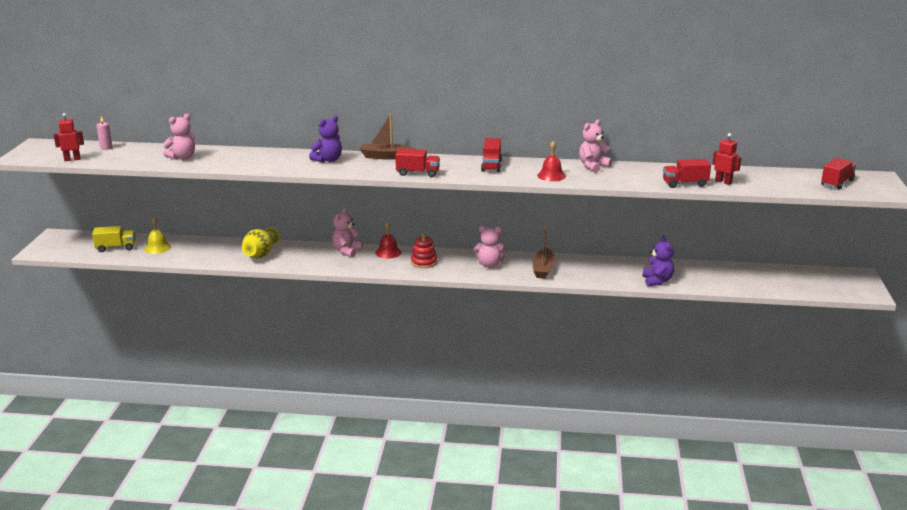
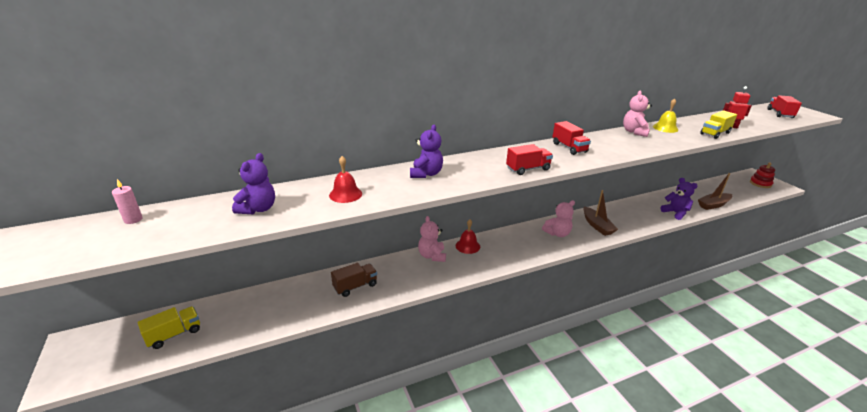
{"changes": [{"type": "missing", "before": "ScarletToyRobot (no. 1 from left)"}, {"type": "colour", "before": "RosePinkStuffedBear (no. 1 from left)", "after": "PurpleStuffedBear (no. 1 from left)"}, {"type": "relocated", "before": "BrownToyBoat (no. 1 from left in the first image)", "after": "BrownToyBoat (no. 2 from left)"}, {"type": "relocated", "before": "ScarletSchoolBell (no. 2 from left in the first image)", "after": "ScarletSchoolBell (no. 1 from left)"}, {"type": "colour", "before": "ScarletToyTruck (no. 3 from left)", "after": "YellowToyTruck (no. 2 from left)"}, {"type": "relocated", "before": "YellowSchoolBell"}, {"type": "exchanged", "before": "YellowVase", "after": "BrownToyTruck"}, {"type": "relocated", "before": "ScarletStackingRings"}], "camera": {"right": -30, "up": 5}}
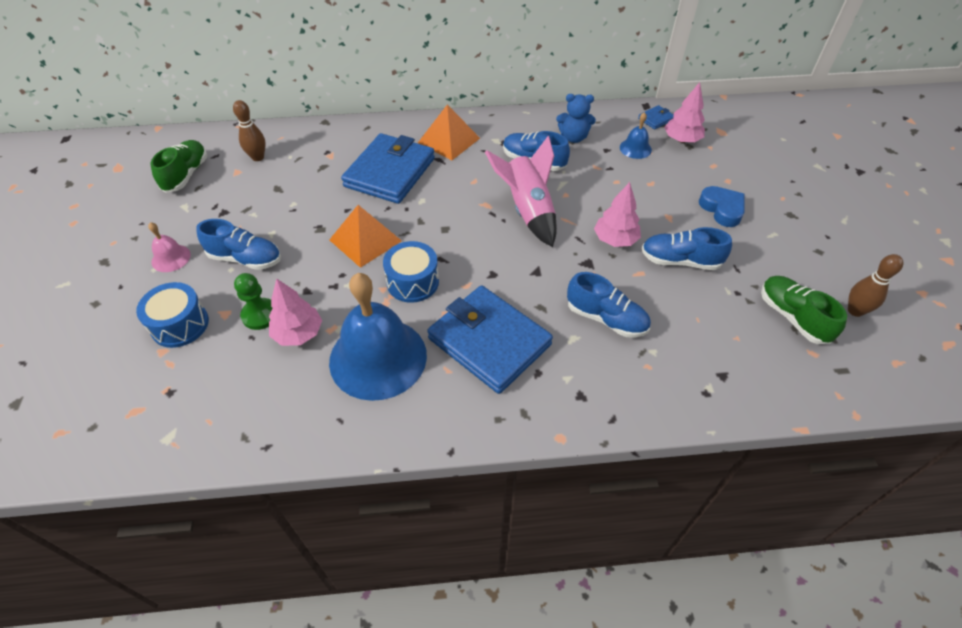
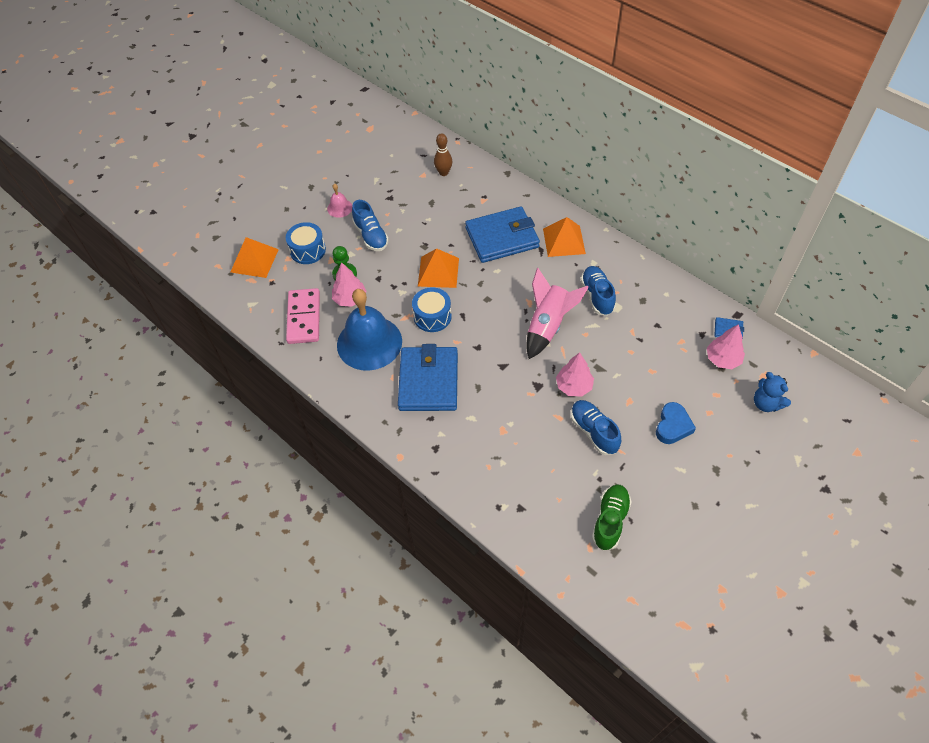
{"changes": [{"type": "relocated", "before": "RoyalBlueStuffedBear"}, {"type": "missing", "before": "RoyalBlueSchoolBell (no. 2 from left)"}, {"type": "missing", "before": "GreenShoe (no. 1 from left)"}, {"type": "missing", "before": "BrownSkittle (no. 2 from left)"}, {"type": "missing", "before": "RoyalBlueShoe (no. 3 from left)"}, {"type": "appeared", "after": "OrangeColouredSolidPyramid (no. 1 from left)"}, {"type": "appeared", "after": "RosePinkDomino"}], "camera": {"right": 50, "up": 5}}
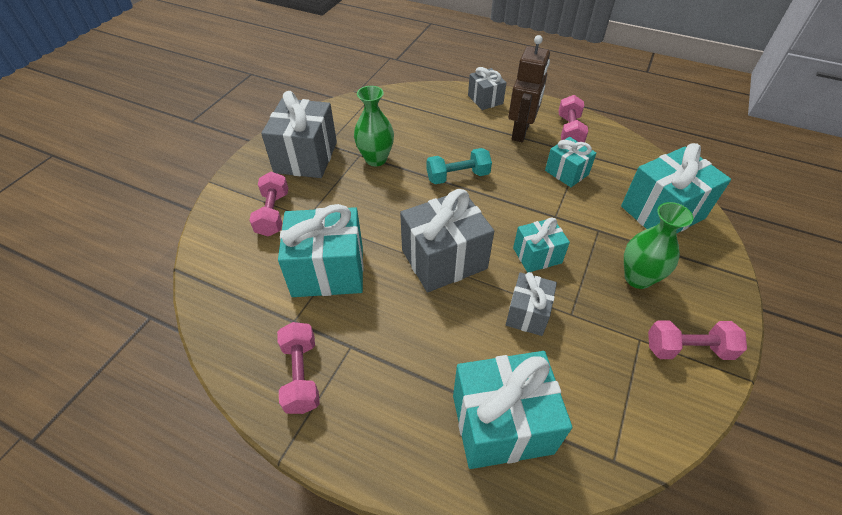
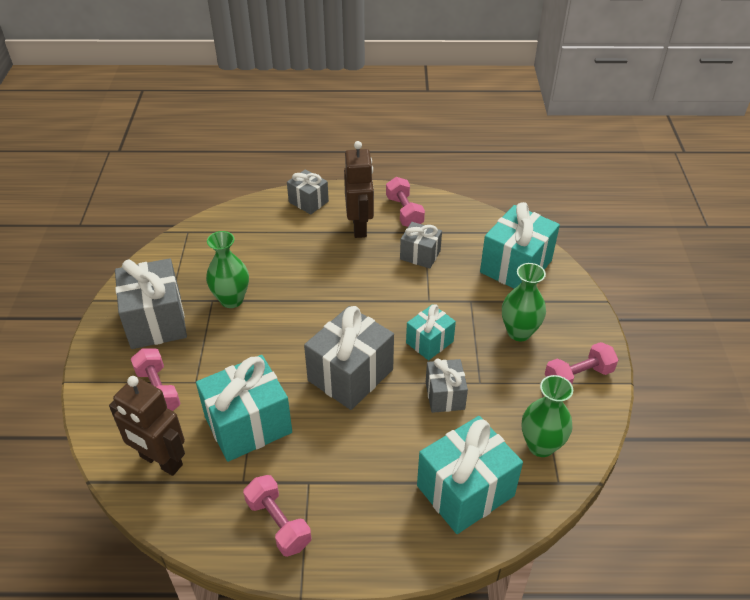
{"changes": [{"type": "colour", "before": "TealPresent (no. 4 from left)", "after": "GrayPresent (no. 4 from left)"}, {"type": "missing", "before": "TealDumbbell"}, {"type": "appeared", "after": "GreenVase (no. 3 from left)"}, {"type": "appeared", "after": "BrownToyRobot (no. 1 from left)"}], "camera": {"right": -25, "up": -5}}
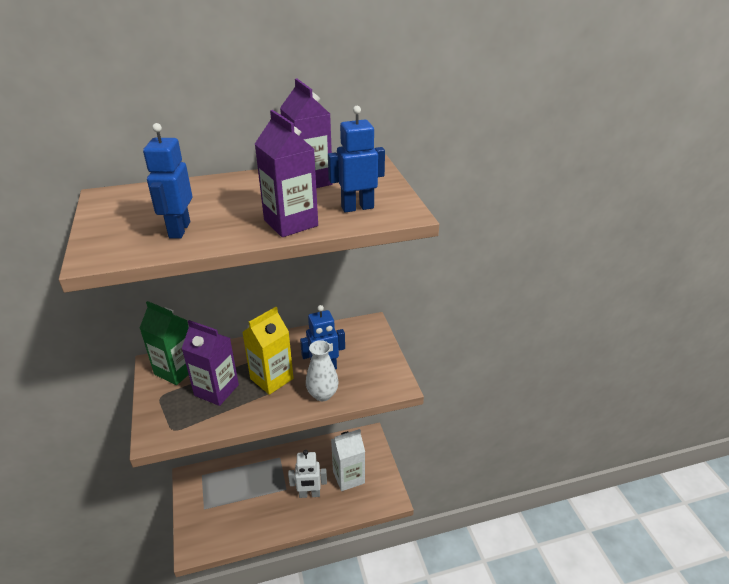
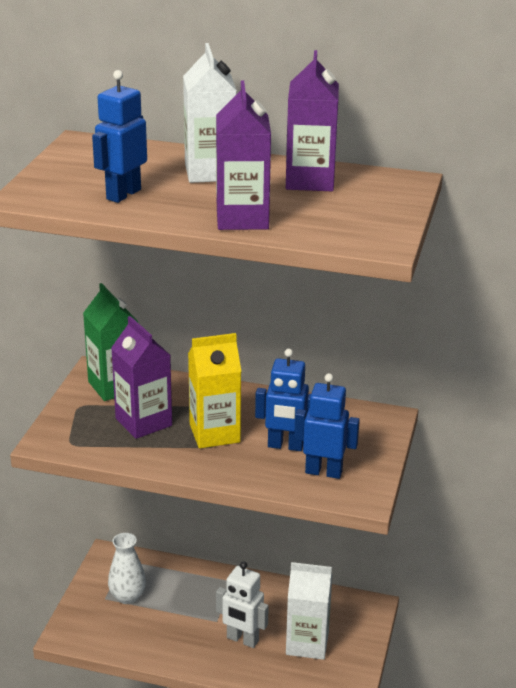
{"changes": [{"type": "relocated", "before": "RoyalBlueToyRobot (no. 3 from left)"}, {"type": "relocated", "before": "SnowWhiteVase"}, {"type": "appeared", "after": "SnowWhiteMilkCarton (no. 1 from left)"}], "camera": {"right": 30, "up": -5}}
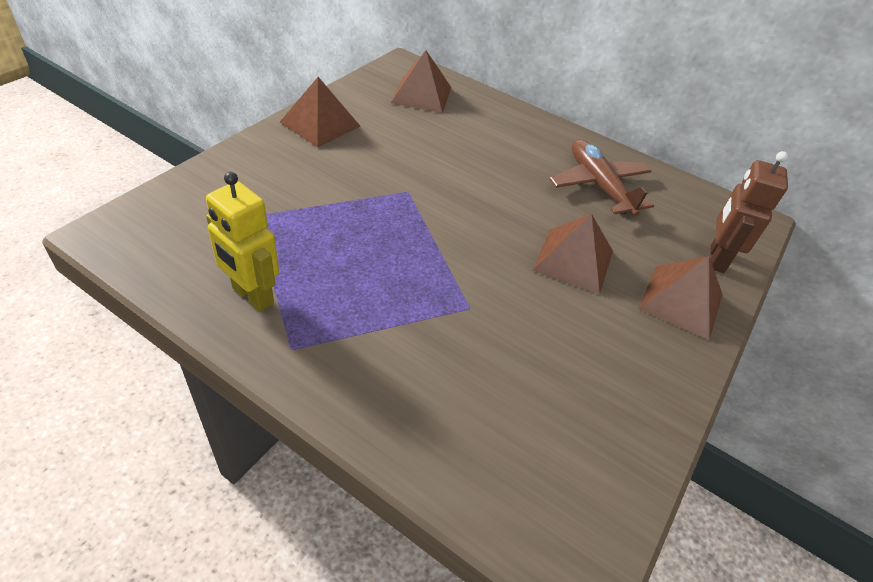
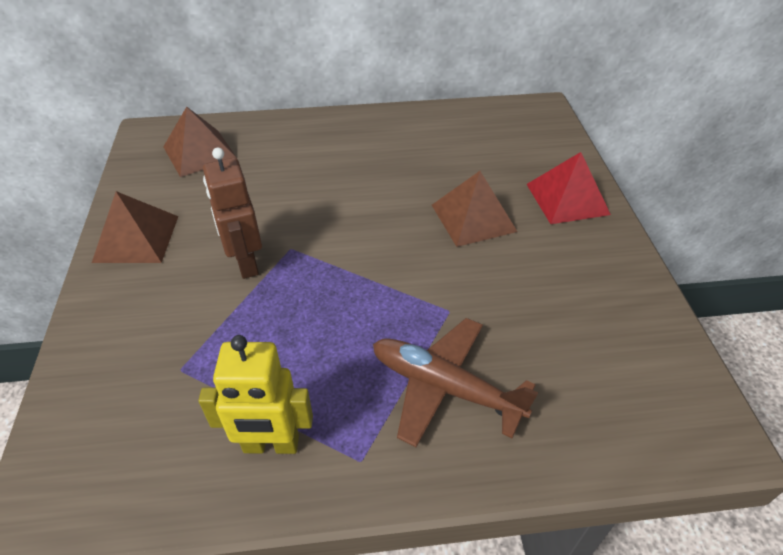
{"changes": [{"type": "relocated", "before": "BrownAeroplane"}, {"type": "relocated", "before": "BrownToyRobot"}, {"type": "colour", "before": "BrownSolidPyramid (no. 4 from left)", "after": "ScarletSolidPyramid"}], "camera": {"right": -35, "up": 0}}
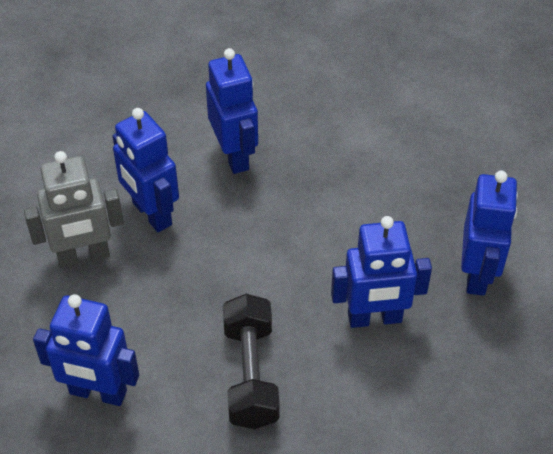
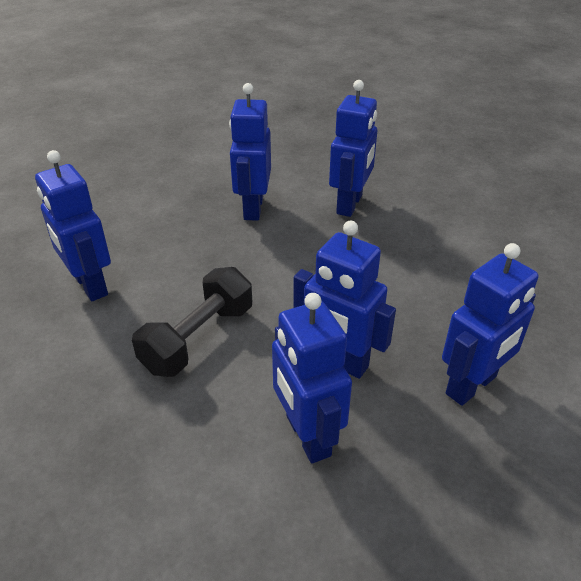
{"changes": [{"type": "missing", "before": "GrayToyRobot"}, {"type": "appeared", "after": "RoyalBlueToyRobot (no. 3 from left)"}], "camera": {"right": 40, "up": -10}}
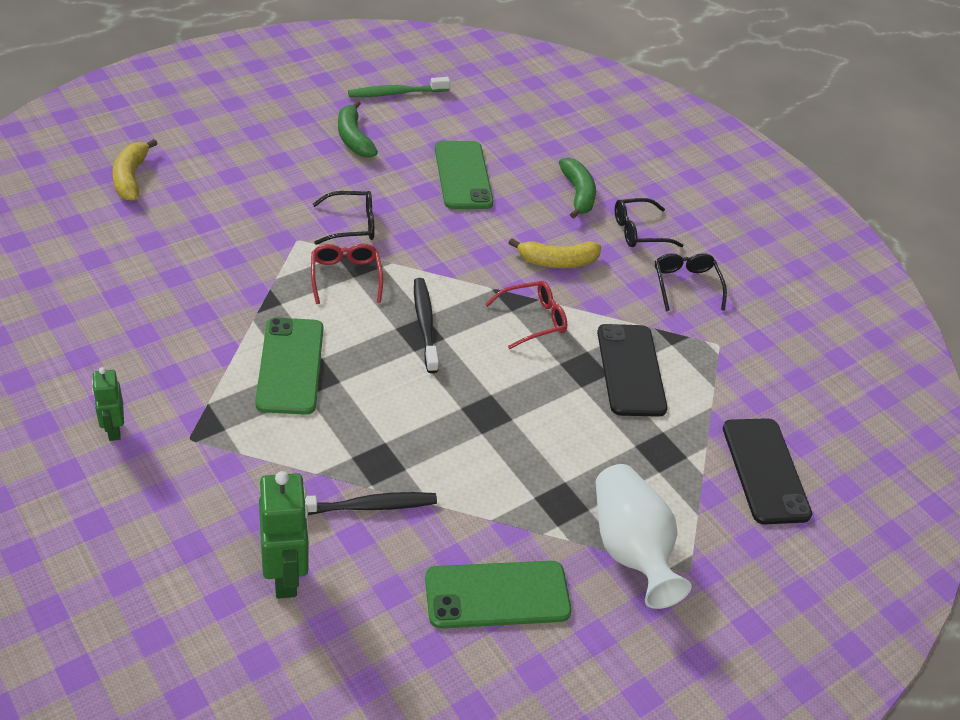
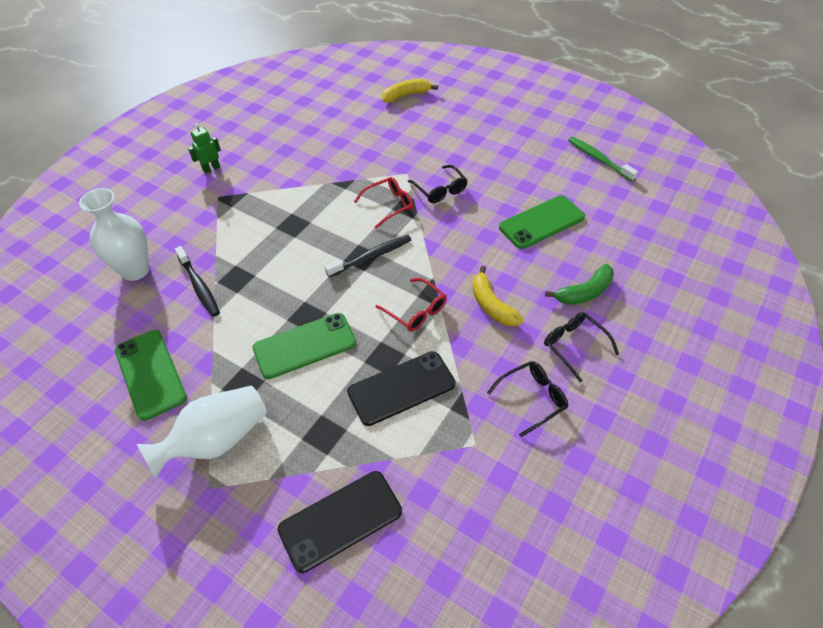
{"changes": [{"type": "missing", "before": "GreenToyBanana (no. 1 from left)"}, {"type": "relocated", "before": "GreenMobilePhone (no. 1 from left in the first image)", "after": "GreenMobilePhone (no. 2 from left)"}, {"type": "exchanged", "before": "GreenToyRobot (no. 2 from left)", "after": "SnowWhiteVase (no. 1 from left)"}], "camera": {"right": 75, "up": 5}}
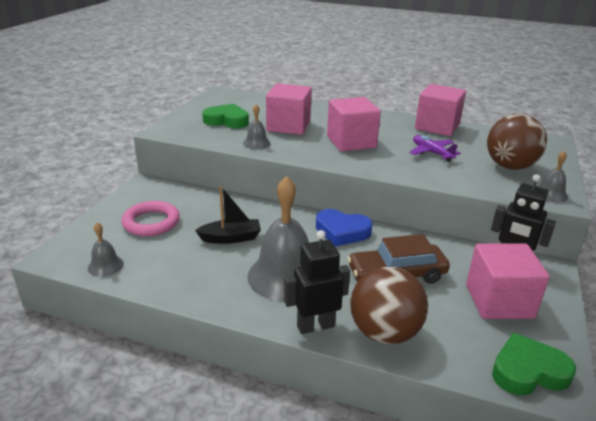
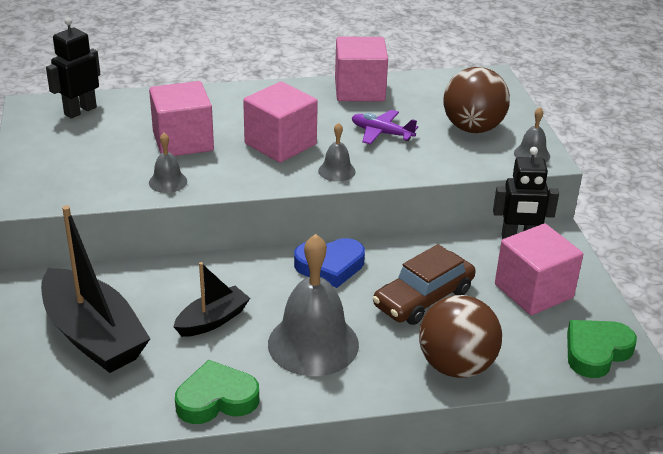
{"changes": [{"type": "relocated", "before": "GreenLoveHeart (no. 1 from left)"}, {"type": "exchanged", "before": "RosePinkTorus", "after": "JetBlackToyBoat (no. 1 from left)"}, {"type": "relocated", "before": "GraySchoolBell (no. 1 from left in the first image)", "after": "GraySchoolBell (no. 3 from left)"}, {"type": "relocated", "before": "JetBlackToyRobot (no. 1 from left)"}], "camera": {"right": -30, "up": 5}}
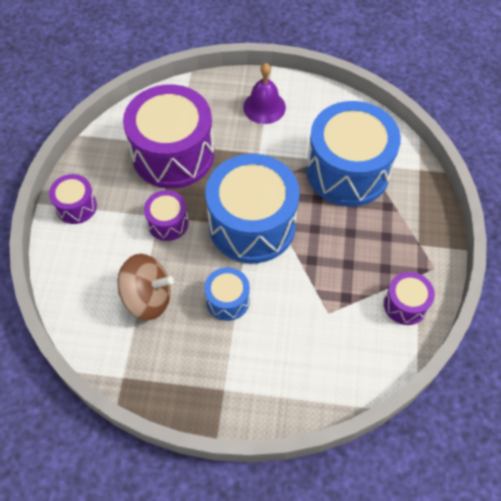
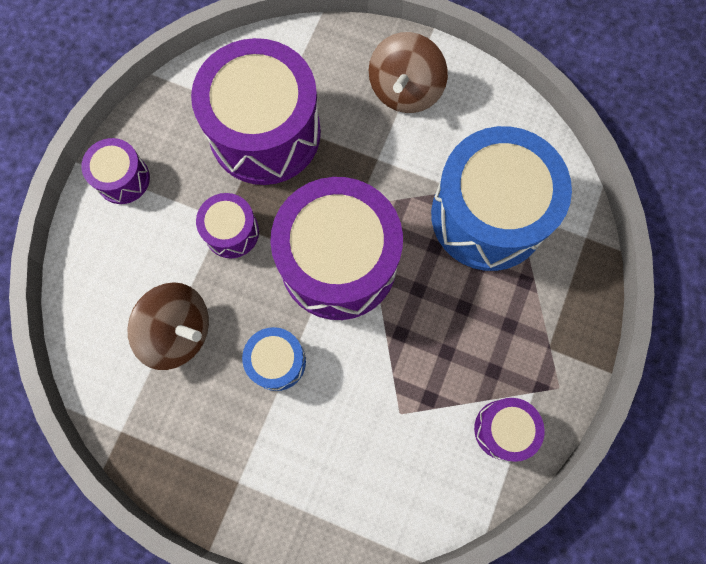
{"changes": [{"type": "exchanged", "before": "PurpleSchoolBell", "after": "BrownToyTop (no. 2 from left)"}, {"type": "colour", "before": "RoyalBlueDrum (no. 2 from left)", "after": "PurpleDrum (no. 4 from left)"}], "camera": {"right": 15, "up": 15}}
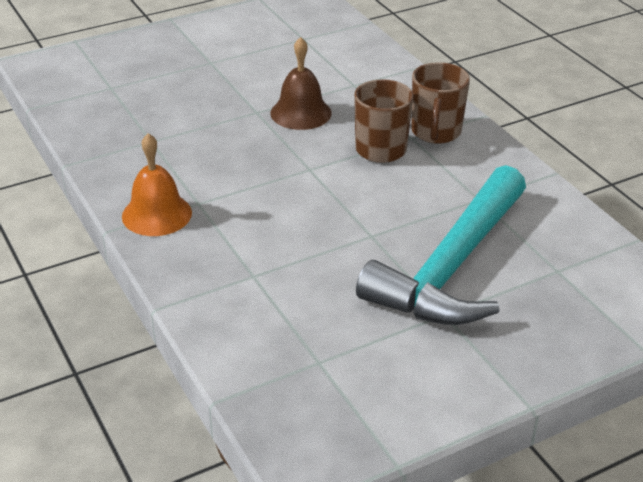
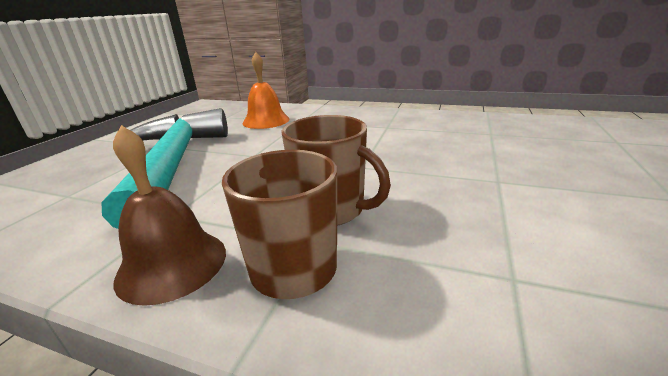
{"changes": [{"type": "relocated", "before": "BrownSchoolBell"}, {"type": "relocated", "before": "OrangeColouredSchoolBell"}], "camera": {"right": 140, "up": -10}}
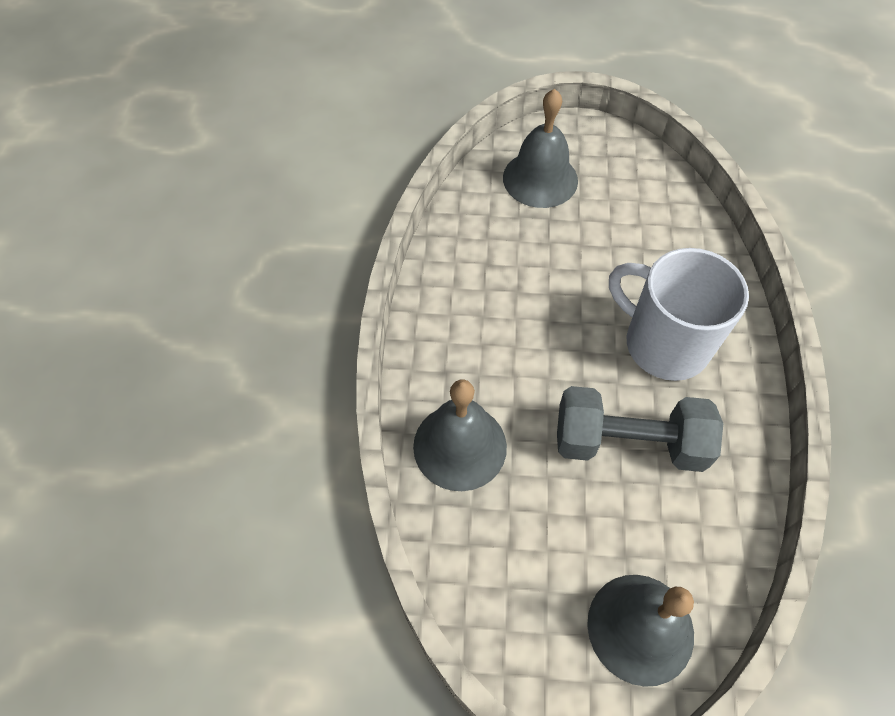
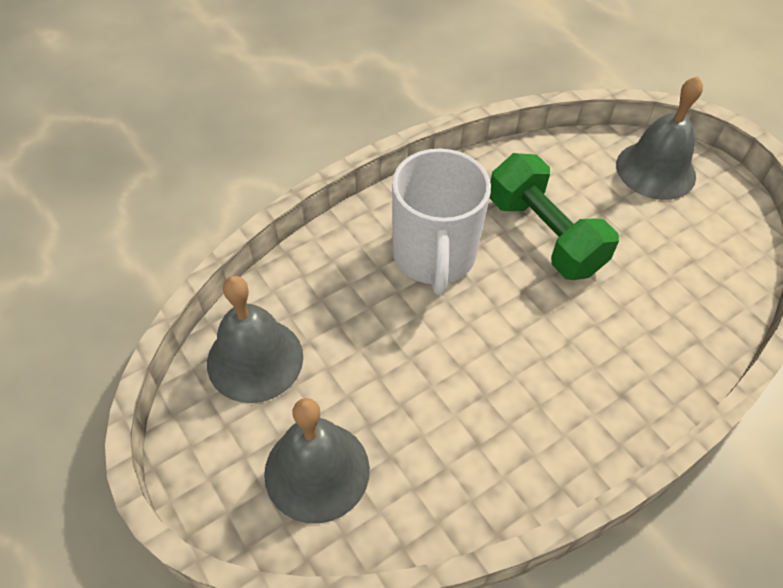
{"changes": [{"type": "relocated", "before": "GraySchoolBell (no. 1 from left)"}, {"type": "colour", "before": "GrayDumbbell", "after": "GreenDumbbell"}], "camera": {"right": -130, "up": -5}}
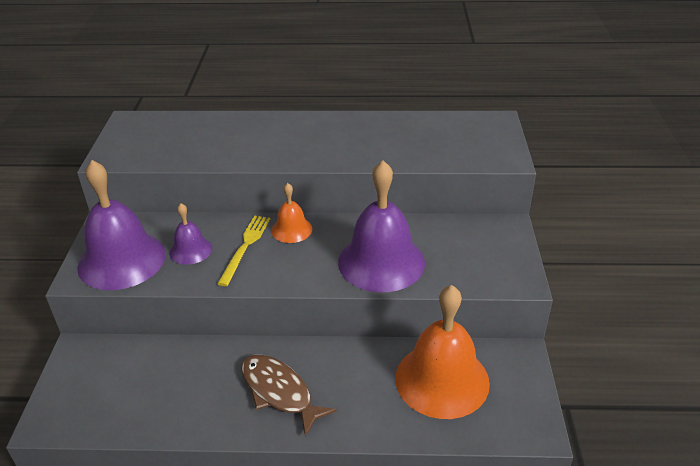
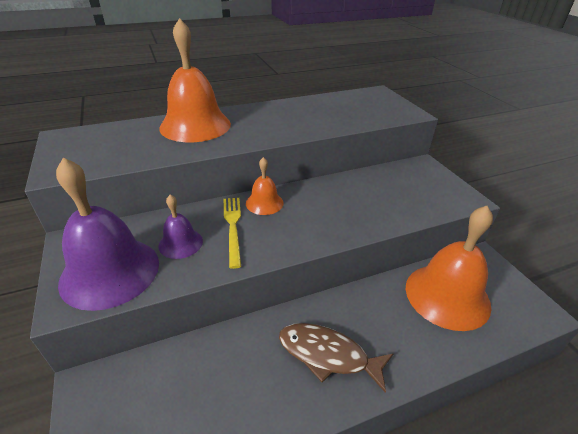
{"changes": [{"type": "missing", "before": "PurpleSchoolBell (no. 3 from left)"}, {"type": "appeared", "after": "OrangeColouredSchoolBell (no. 1 from left)"}], "camera": {"right": -25, "up": 0}}
